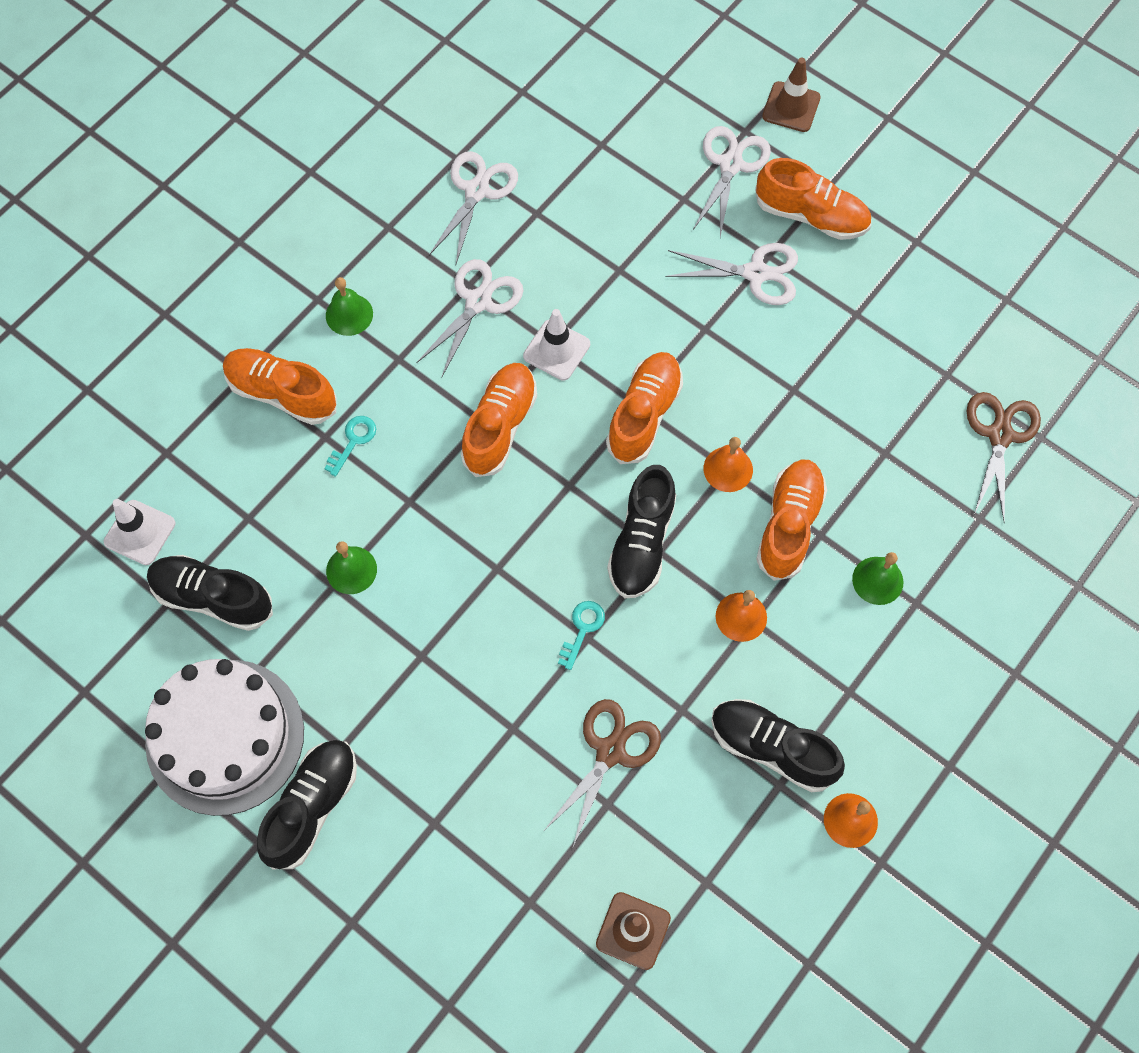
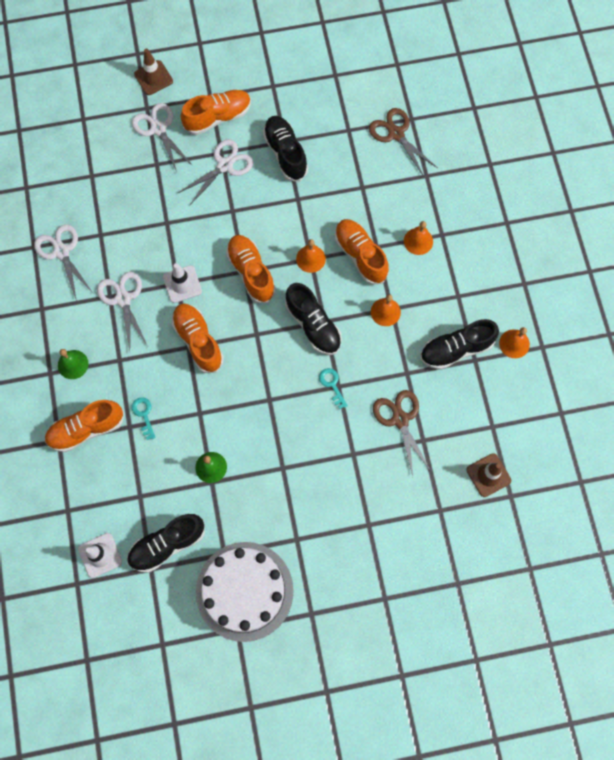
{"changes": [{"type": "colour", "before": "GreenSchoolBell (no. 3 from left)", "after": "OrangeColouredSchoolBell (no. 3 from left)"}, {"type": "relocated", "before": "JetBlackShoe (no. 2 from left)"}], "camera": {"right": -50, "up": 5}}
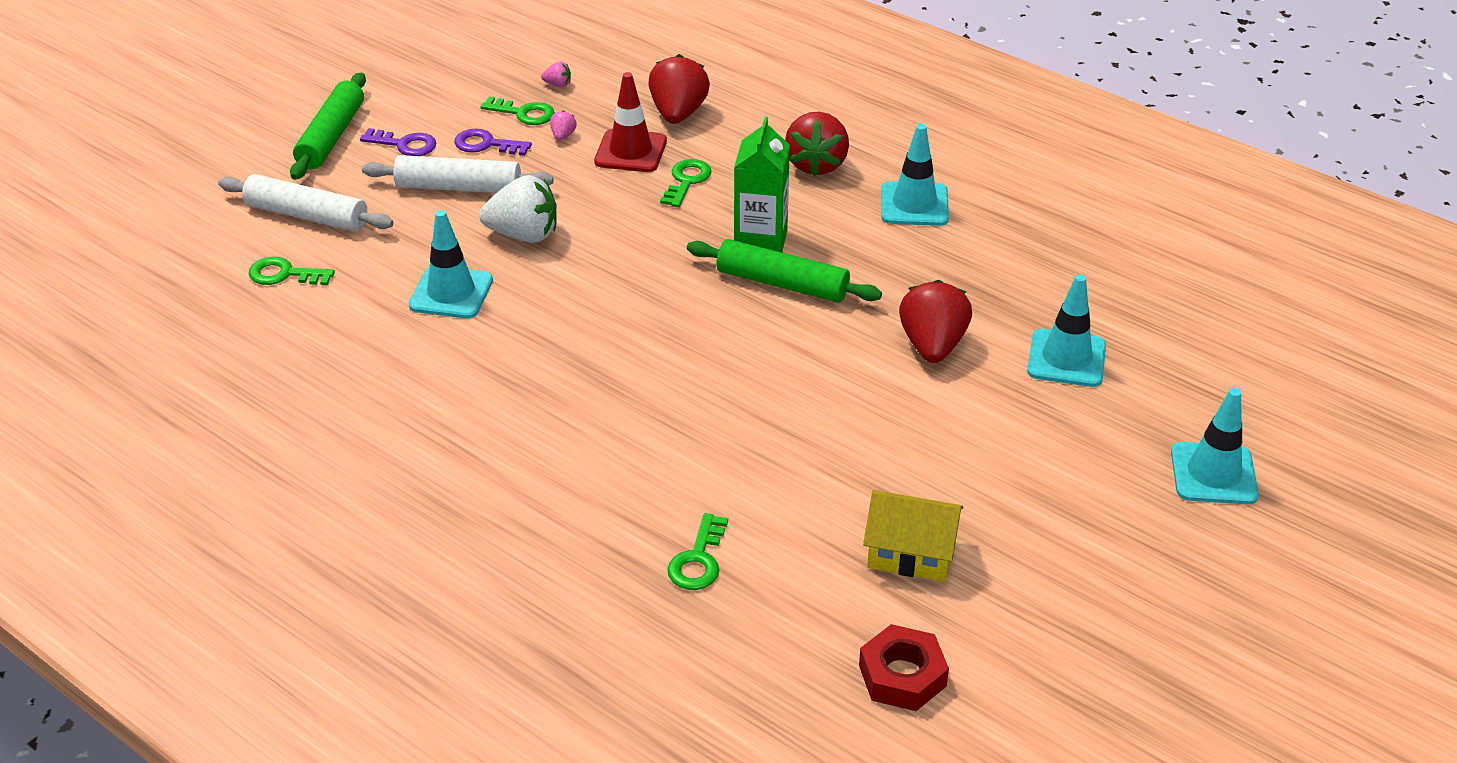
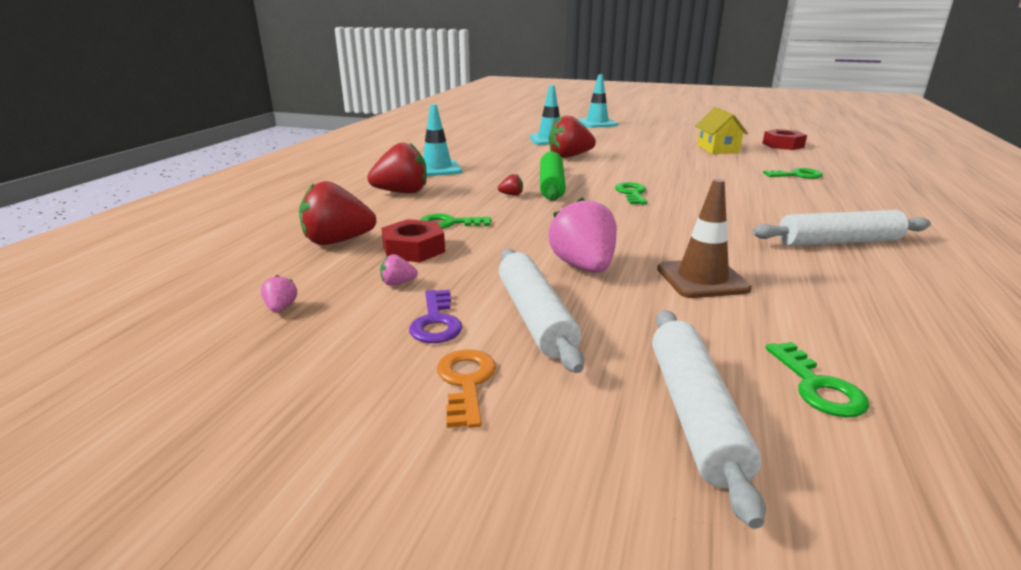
{"changes": [{"type": "exchanged", "before": "ScarletRoadCone", "after": "ScarletHexNut (no. 1 from left)"}, {"type": "missing", "before": "GreenPastryRoller (no. 1 from left)"}, {"type": "relocated", "before": "GreenDoorKey (no. 2 from left)"}, {"type": "exchanged", "before": "GreenMilkCarton", "after": "ScarletStrawberry (no. 3 from left)"}, {"type": "colour", "before": "PurpleDoorKey (no. 1 from left)", "after": "OrangeColouredDoorKey"}, {"type": "colour", "before": "SnowWhiteStrawberry", "after": "RosePinkStrawberry (no. 3 from left)"}, {"type": "colour", "before": "TealRoadCone (no. 1 from left)", "after": "BrownRoadCone"}, {"type": "appeared", "after": "SnowWhitePastryRoller (no. 3 from left)"}], "camera": {"right": -110, "up": -15}}
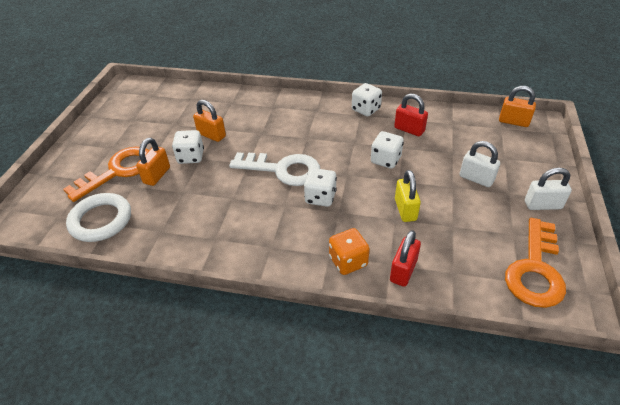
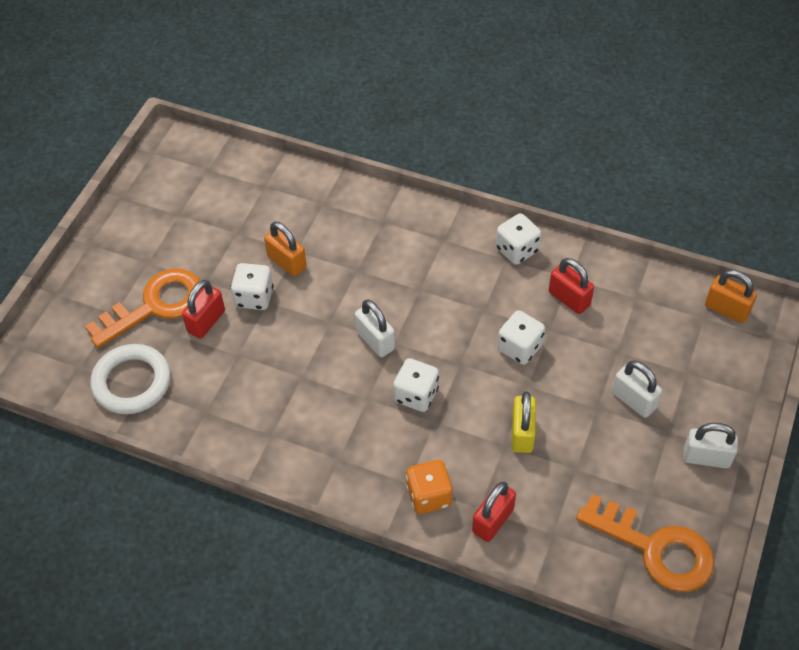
{"changes": [{"type": "colour", "before": "OrangeColouredSmallLock (no. 1 from left)", "after": "ScarletSmallLock (no. 1 from left)"}, {"type": "exchanged", "before": "SnowWhiteDoorKey", "after": "SnowWhiteSmallLock (no. 1 from left)"}, {"type": "spun", "before": "OrangeColouredDoorKey (no. 2 from left)", "turn": -90}], "camera": {"right": 10, "up": 10}}
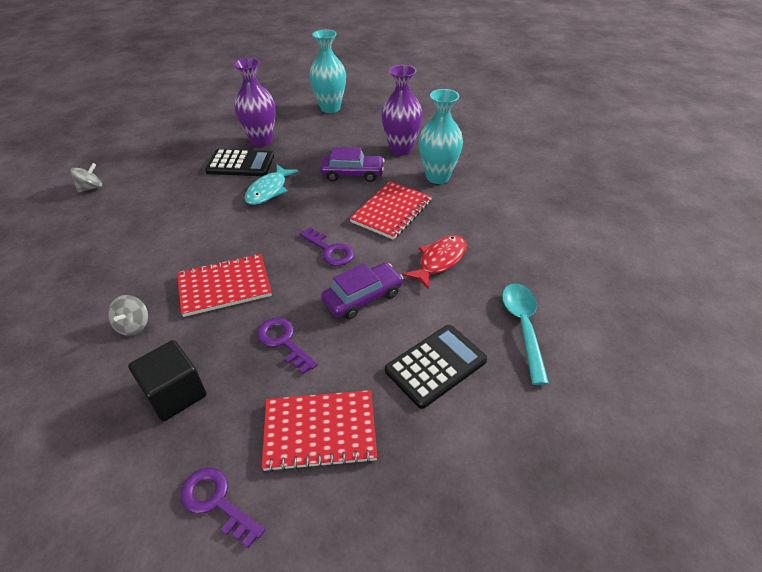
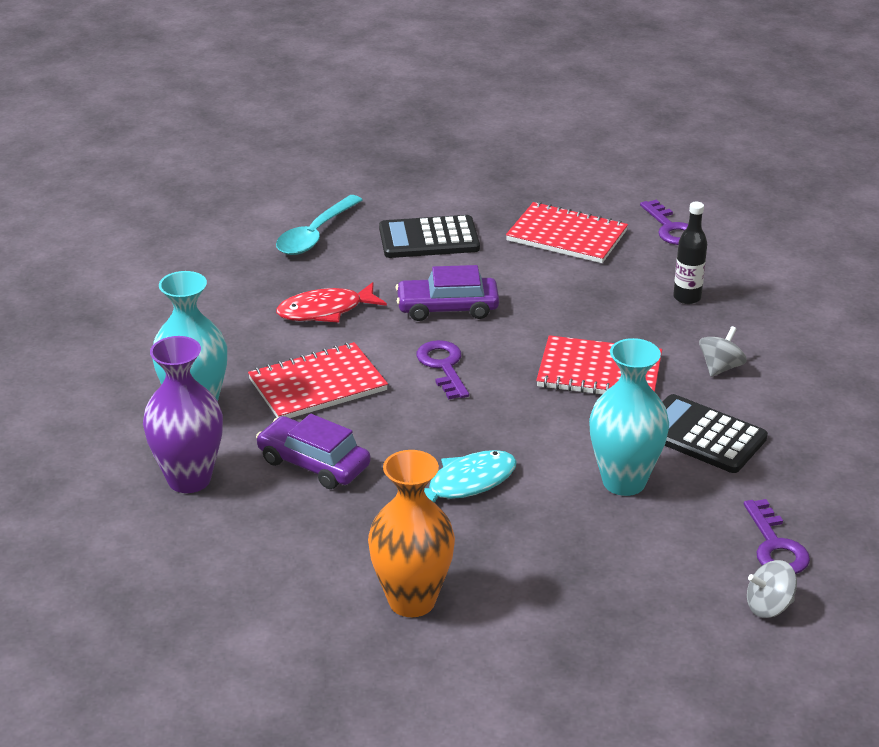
{"changes": [{"type": "relocated", "before": "TealVase (no. 1 from left in the first image)", "after": "TealVase (no. 2 from left)"}, {"type": "colour", "before": "PurpleVase (no. 1 from left)", "after": "OrangeColouredVase"}, {"type": "relocated", "before": "JetBlackAddingMachine (no. 1 from left in the first image)", "after": "JetBlackAddingMachine (no. 2 from left)"}, {"type": "relocated", "before": "PurpleDoorKey (no. 2 from left in the first image)", "after": "PurpleDoorKey (no. 3 from left)"}, {"type": "exchanged", "before": "JetBlackBlock", "after": "JetBlackBottle"}], "camera": {"right": -150, "up": -10}}
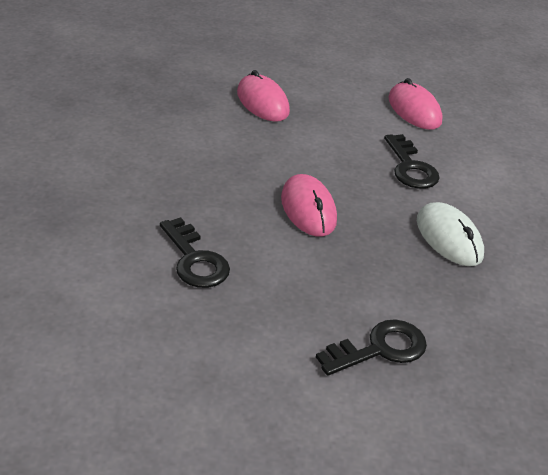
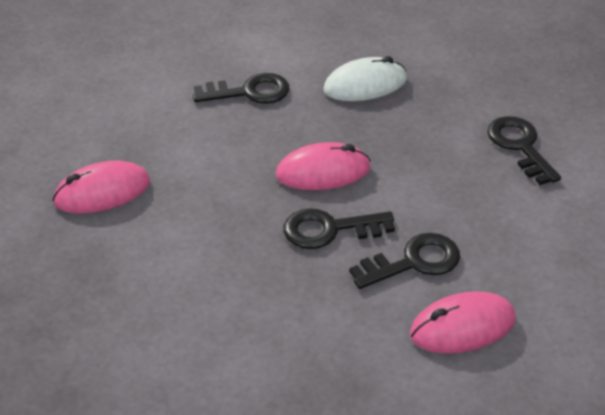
{"changes": [{"type": "relocated", "before": "RosePinkComputerMouse (no. 3 from left)"}, {"type": "appeared", "after": "JetBlackDoorKey (no. 2 from left)"}], "camera": {"right": -80, "up": 5}}
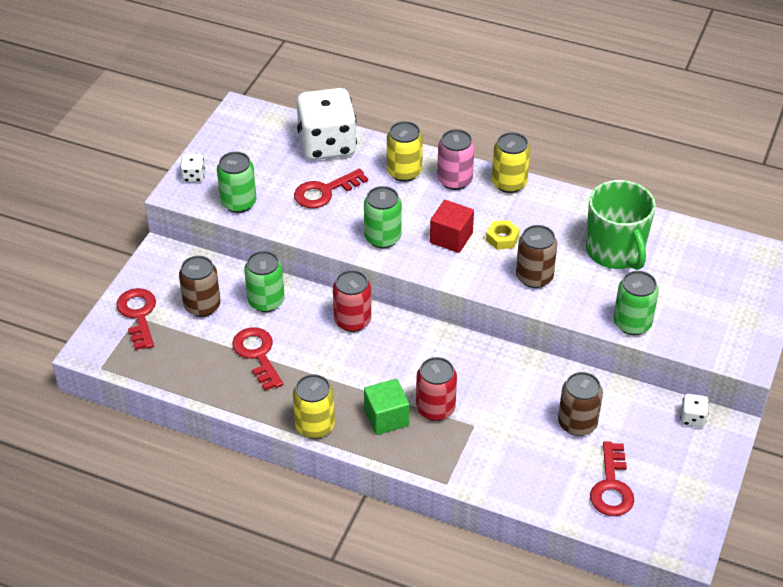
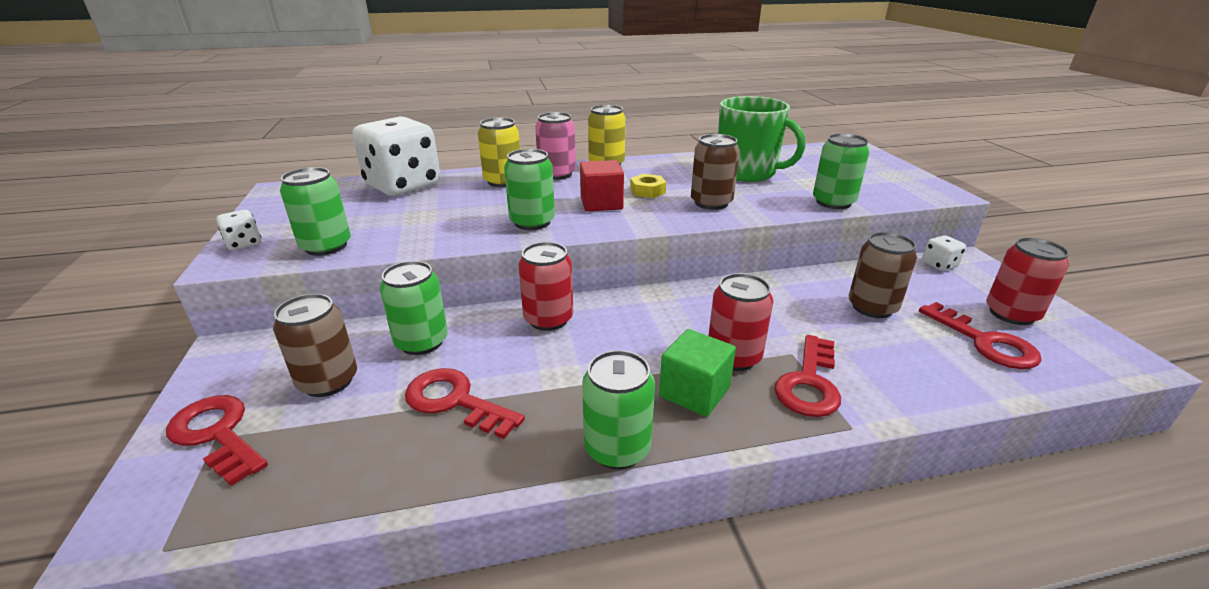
{"changes": [{"type": "relocated", "before": "ScarletDoorKey (no. 3 from left)"}, {"type": "colour", "before": "YellowSodaCan (no. 1 from left)", "after": "GreenSodaCan (no. 4 from left)"}, {"type": "appeared", "after": "ScarletSodaCan (no. 3 from left)"}], "camera": {"right": -35, "up": -15}}
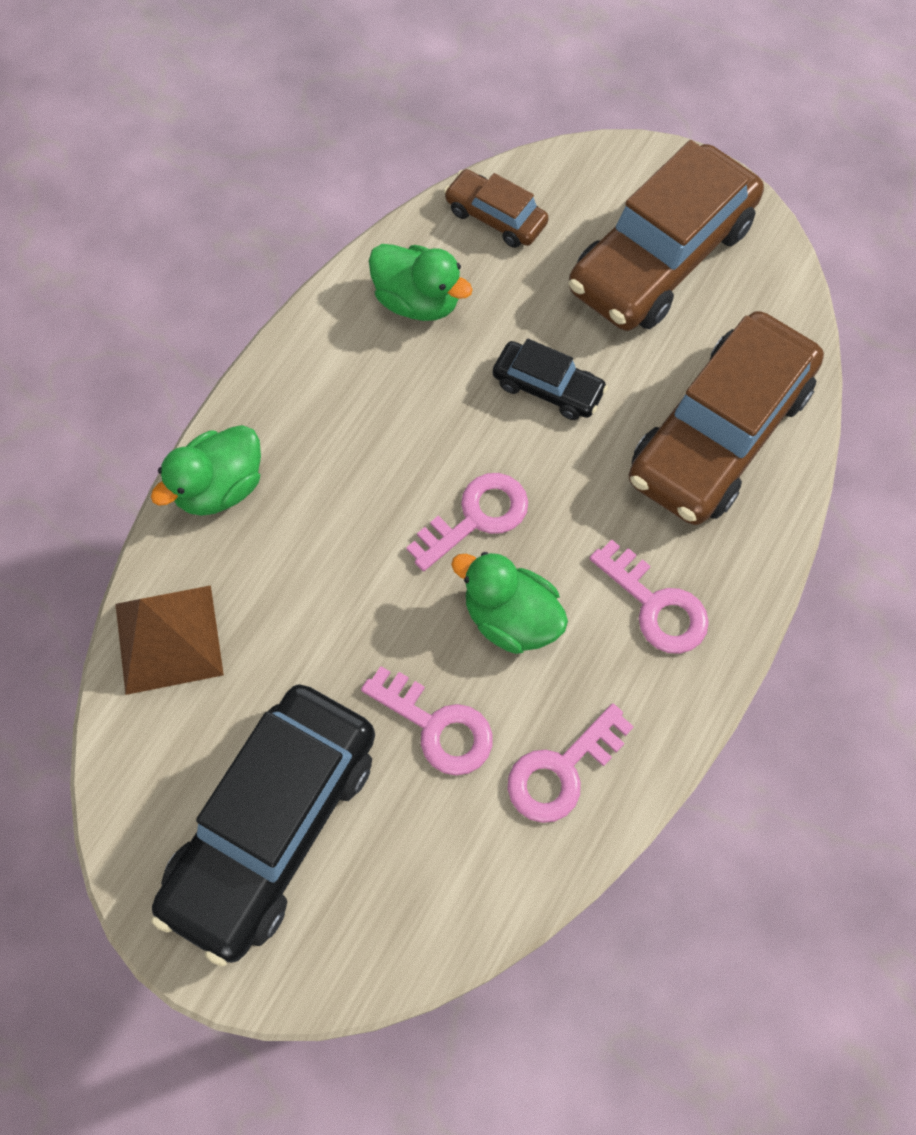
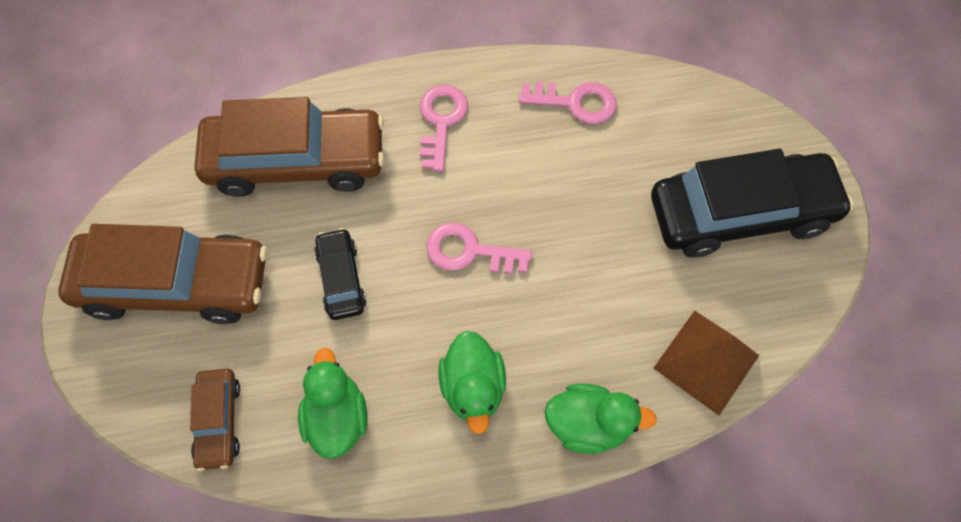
{"changes": [{"type": "relocated", "before": "GreenToyDuck (no. 3 from left in the first image)", "after": "GreenToyDuck (no. 2 from left)"}, {"type": "missing", "before": "RosePinkDoorKey (no. 1 from left)"}], "camera": {"right": -130, "up": 0}}
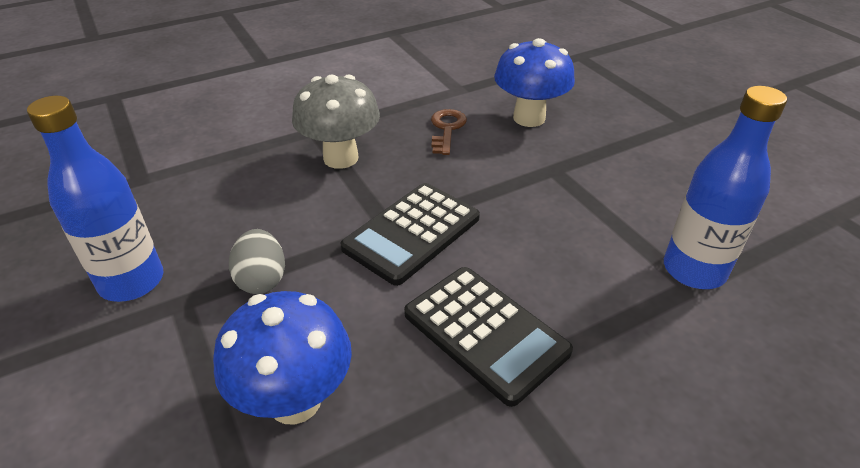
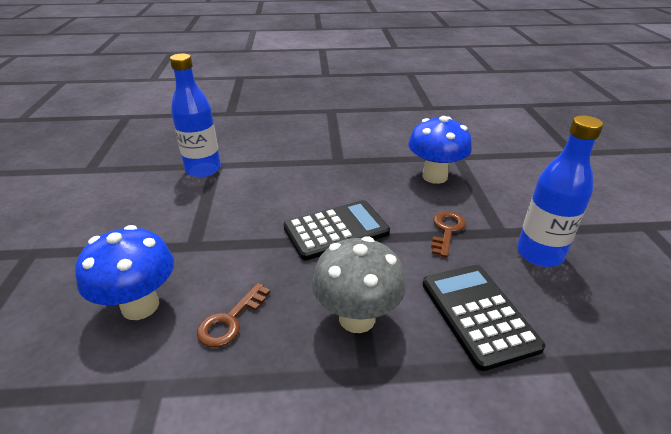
{"changes": [{"type": "exchanged", "before": "GrayToyEgg", "after": "BrownDoorKey (no. 2 from left)"}, {"type": "relocated", "before": "JetBlackAddingMachine (no. 2 from left)"}], "camera": {"right": -155, "up": -5}}
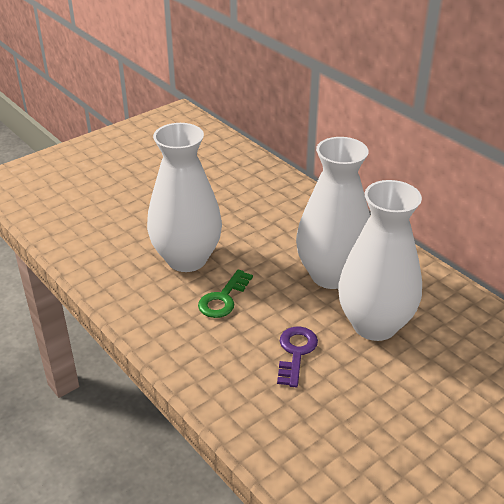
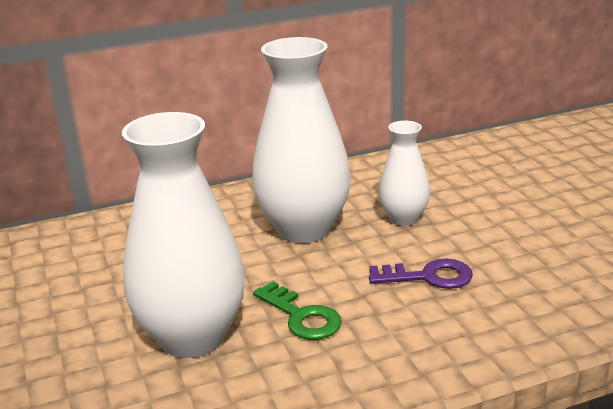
{"changes": [{"type": "size", "before": "SnowWhiteVase (no. 3 from left)", "scale": 0.54}, {"type": "spun", "before": "PurpleDoorKey", "turn": 150}], "camera": {"right": -70, "up": -10}}
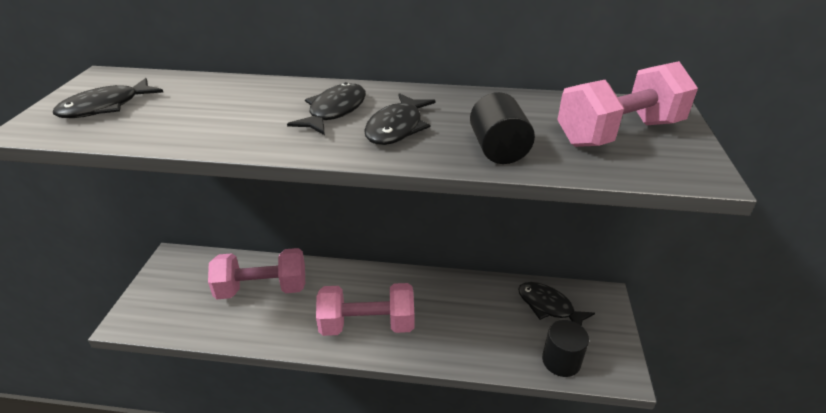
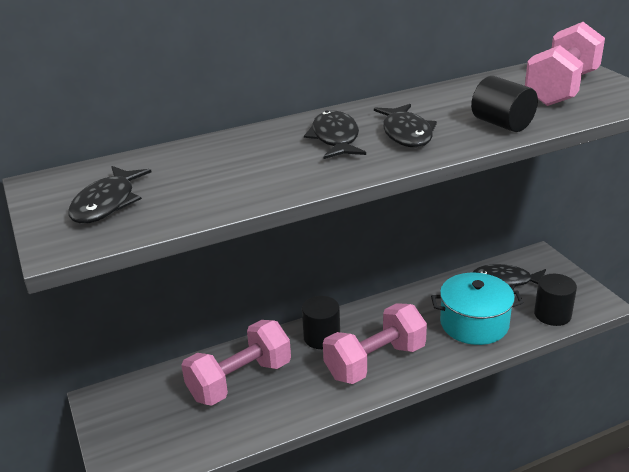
{"changes": [{"type": "appeared", "after": "TealPot"}, {"type": "appeared", "after": "JetBlackSolidCylinder (no. 1 from left)"}], "camera": {"right": -30, "up": -5}}
